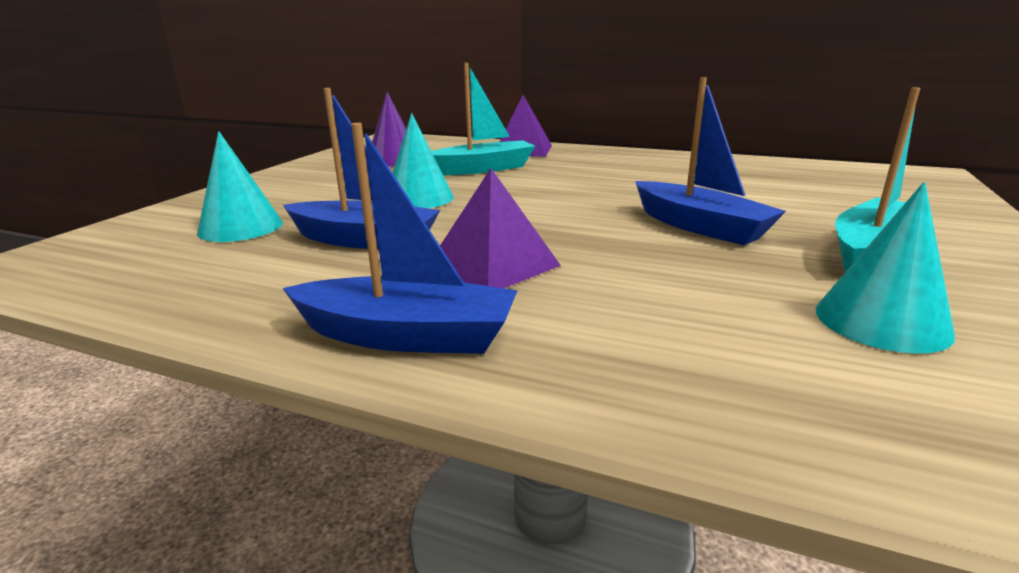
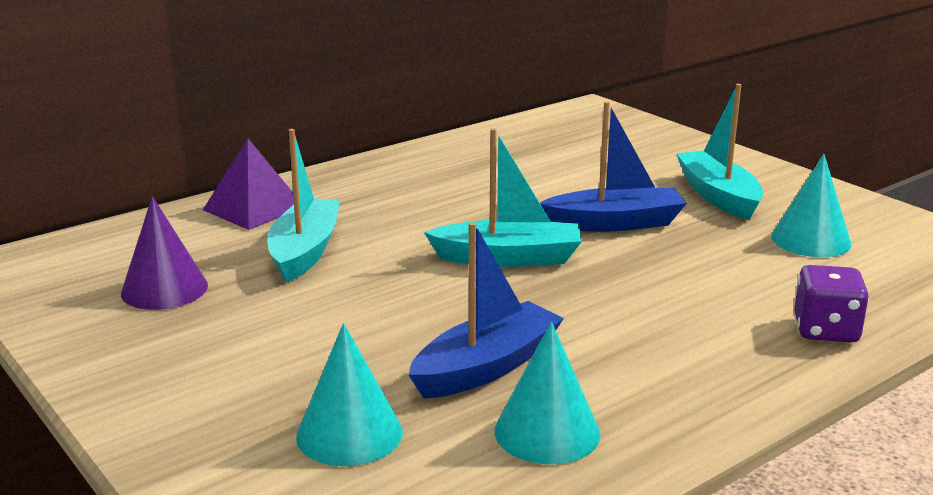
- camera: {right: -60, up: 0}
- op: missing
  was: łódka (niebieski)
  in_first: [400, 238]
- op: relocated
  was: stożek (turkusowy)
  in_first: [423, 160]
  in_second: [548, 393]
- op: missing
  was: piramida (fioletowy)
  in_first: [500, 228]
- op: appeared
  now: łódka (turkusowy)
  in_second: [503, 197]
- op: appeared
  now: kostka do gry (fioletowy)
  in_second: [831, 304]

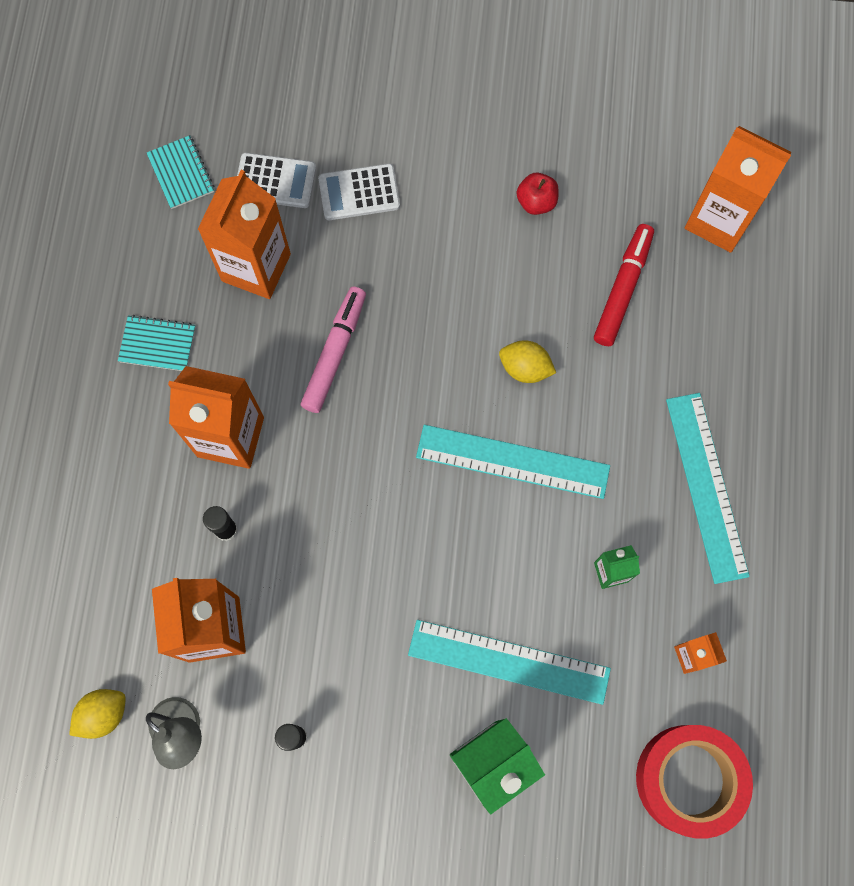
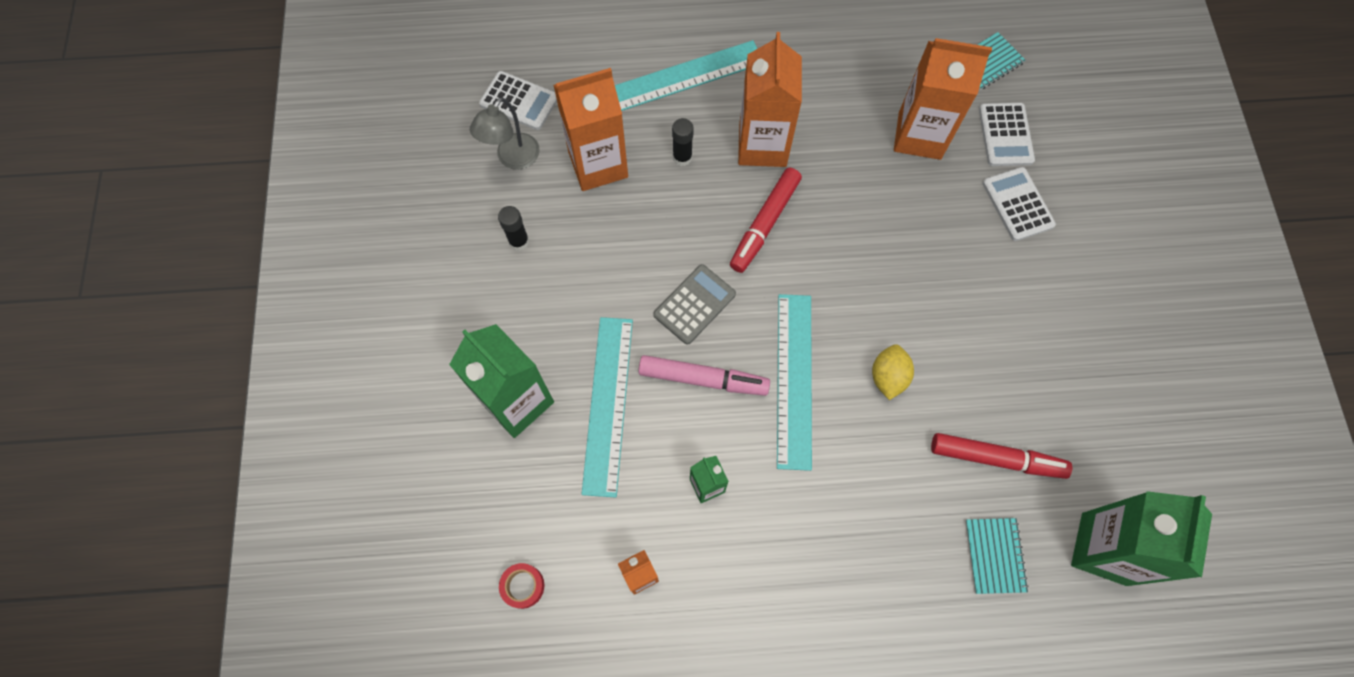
- camera: {right: 80, up: -5}
- op: exchanged
  was: cytryna (żółty)
  now: kalkulator (biały)
  in_first: [97, 714]
  in_second: [518, 100]
- op: relocated
  was: zeszyt (turkusowy)
  in_first: [157, 343]
  in_second: [997, 556]
- op: relocated
  was: flamaster (różowy)
  in_first: [333, 350]
  in_second: [704, 375]
- op: missing
  was: jabłko (czerwony)
  in_first: [538, 194]
- op: size
  was: taśma klejąca (czerwony)
  in_first: [694, 782]
  in_second: [521, 586]
  ratio: 0.42
- op: relocated
  was: linijka (turkusowy)
  in_first: [708, 488]
  in_second: [686, 75]
- op: colour
  was: karton mleka (pomarańczowy)
  now: karton mleka (zielony)
  in_first: [738, 189]
  in_second: [1141, 538]
- op: appeared
  now: kalkulator (szary)
  in_second: [694, 304]
- op: appeared
  now: flamaster (czerwony)
  in_second: [766, 220]

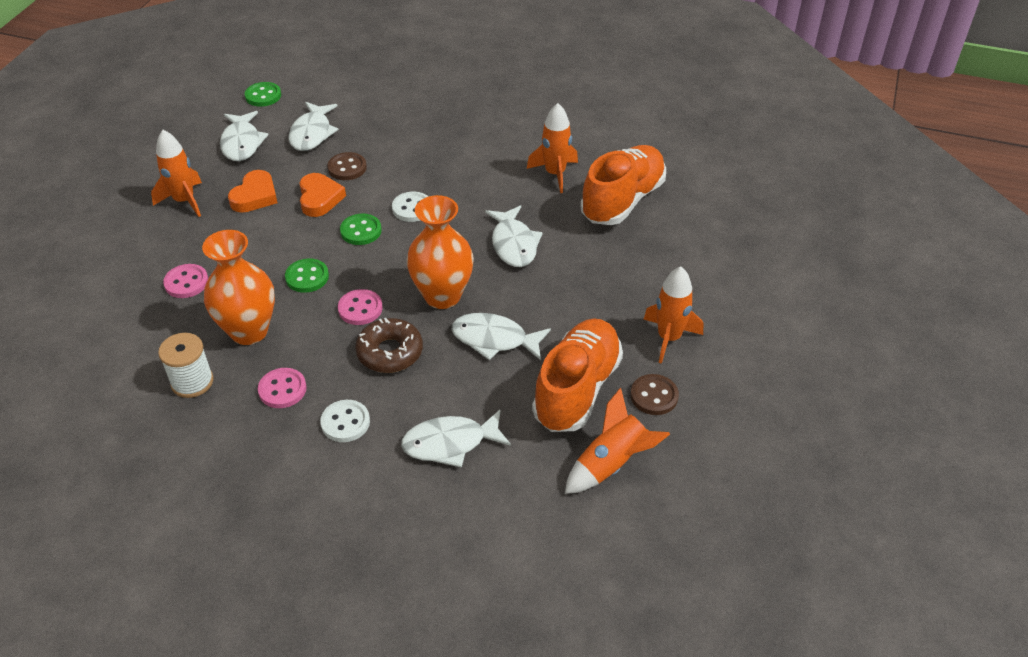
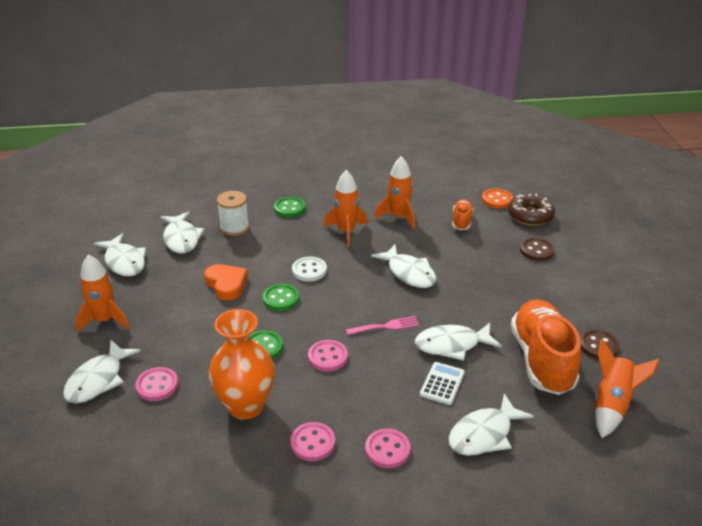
- camera: {right: -25, up: -10}
- op: relocated
  was: szpulka (biały)
  in_first: [186, 365]
  in_second: [233, 213]
- op: missing
  was: serce (pomarańczowy)
  in_first: [253, 191]
- op: relocated
  was: guzik (zielony)
  in_first: [263, 94]
  in_second: [289, 207]
- op: colour
  was: guzik (biały)
  now: guzik (różowy)
  in_first: [345, 421]
  in_second: [387, 448]
- op: relocated
  was: guzik (brązowy)
  in_first: [347, 166]
  in_second: [537, 249]
- op: relocated
  was: donut (brązowy)
  in_first: [389, 345]
  in_second: [531, 210]
- op: exchanged
  was: wazon (pomarańczowy)
  now: widelec (różowy)
  in_first: [440, 252]
  in_second: [382, 325]
- op: size
  was: but (pomarańczowy)
  in_first: [623, 185]
  in_second: [463, 214]
  ratio: 0.48
- op: relocated
  was: rakieta (pomarańczowy)
  in_first: [673, 315]
  in_second: [346, 208]
- op: appeared
  now: ryba (biały)
  in_second: [102, 372]
- op: appeared
  now: kalkulator (biały)
  in_second: [442, 383]
- op: appeared
  now: guzik (pomarańczowy)
  in_second: [497, 198]

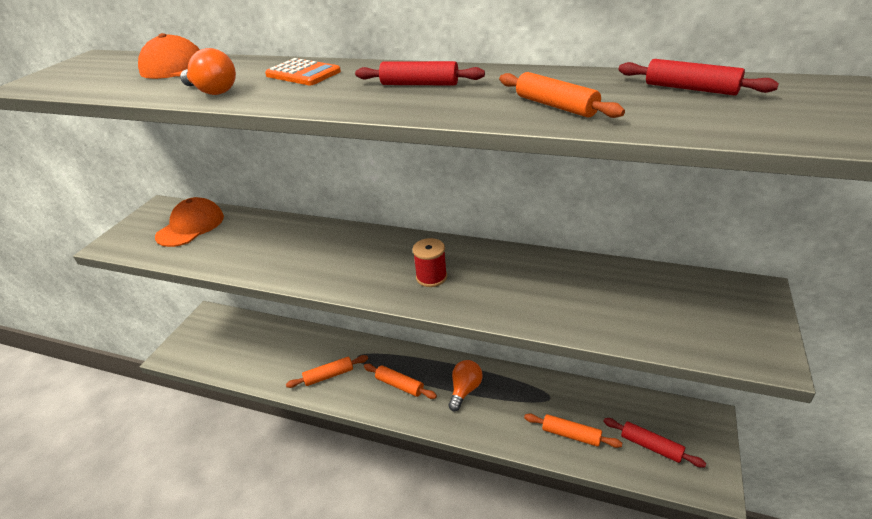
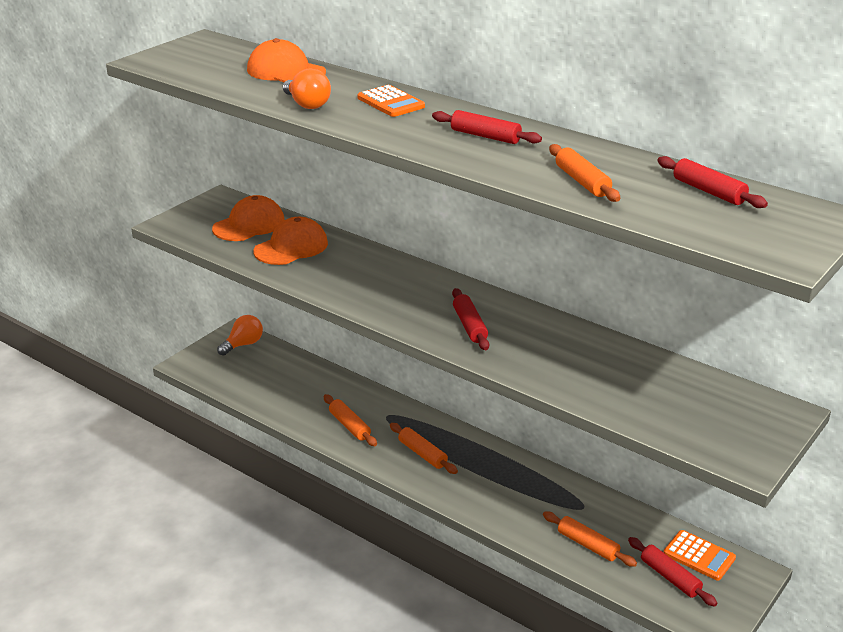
- camera: {right: 15, up: -5}
- op: spun
  was: wałek do ciasta (pomarańczowy)
  in_first: [327, 371]
  in_second: [350, 420]
  clockwise: 60
- op: exchanged
  was: szpulka (czerwony)
  now: wałek do ciasta (czerwony)
  in_first: [429, 262]
  in_second: [470, 319]
- op: relocated
  was: żarówka (pomarańczowy)
  in_first: [465, 385]
  in_second: [240, 335]
- op: appeared
  now: czapka (pomarańczowy)
  in_second: [290, 241]
- op: appeared
  now: kalkulator (pomarańczowy)
  in_second: [699, 555]

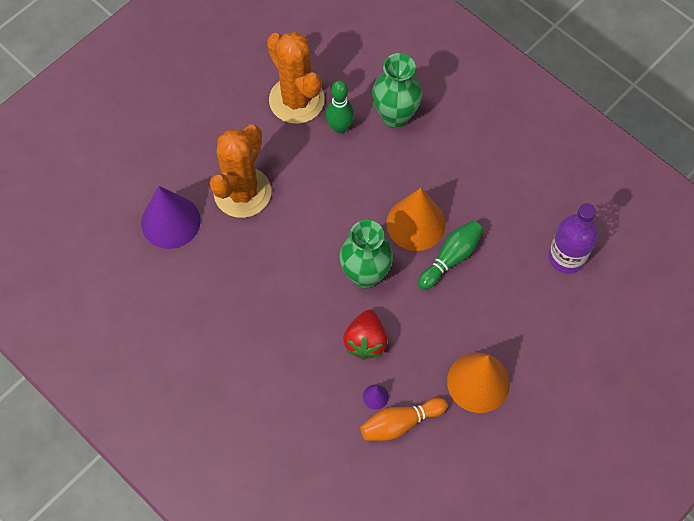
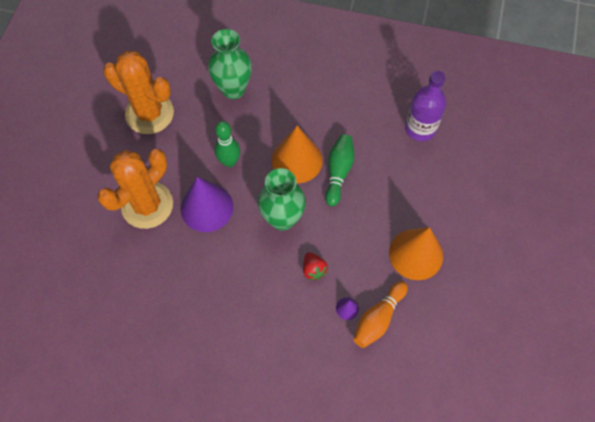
- camera: {right: -30, up: 0}
- op: relocated
  was: stożek (fioletowy)
  in_first: [171, 217]
  in_second: [207, 204]
- op: spun
  was: kaktus (pomarańczowy)
  in_first: [240, 171]
  in_second: [135, 189]
  clockwise: 45
- op: relocated
  was: kręgiel (zielony)
  in_first: [340, 107]
  in_second: [227, 144]
- op: size
  was: truskawka (czerwony)
  in_first: [365, 335]
  in_second: [315, 266]
  ratio: 0.65

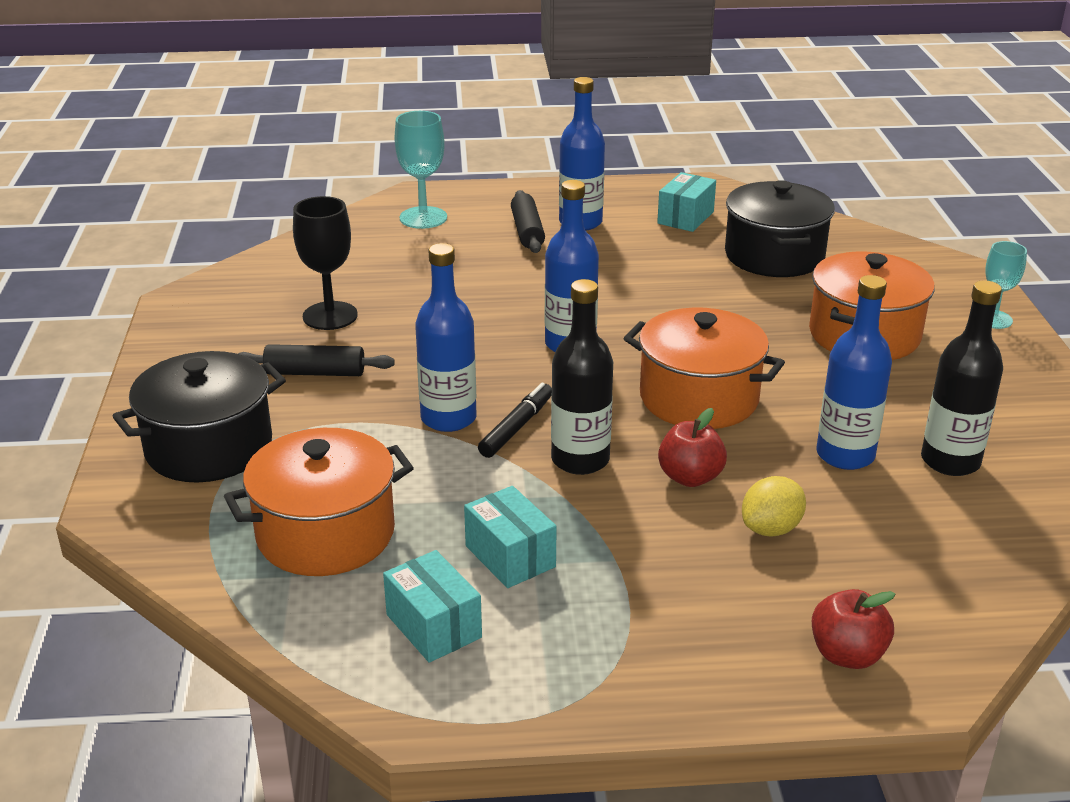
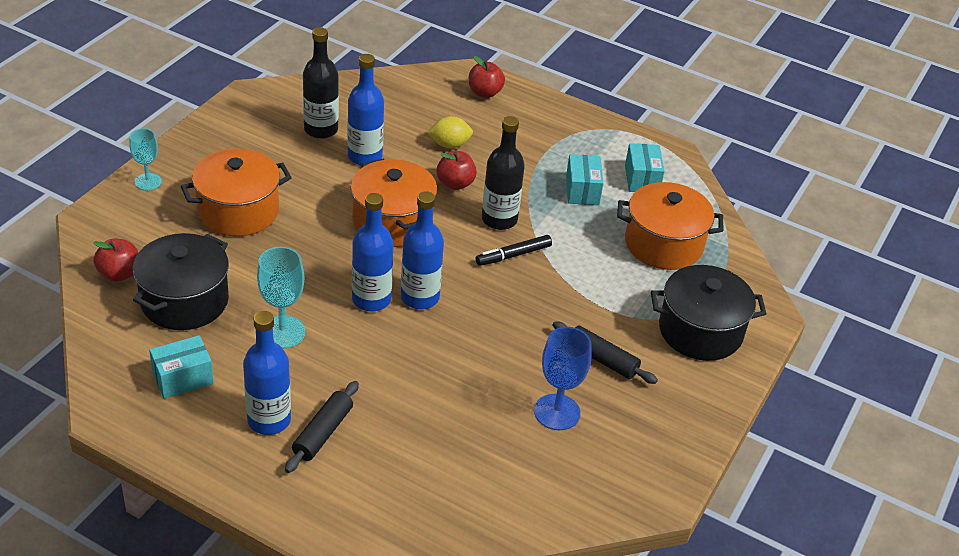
- camera: {right: -150, up: 10}
- op: colour
  was: kielich (czarny)
  now: kielich (niebieski)
  in_first: [325, 263]
  in_second: [563, 378]
- op: relocated
  was: kielich (turkusowy)
  in_first: [421, 170]
  in_second: [281, 298]
- op: relocated
  was: butelka (niebieski)
  in_first: [446, 337]
  in_second: [373, 252]
- op: appeared
  now: jabłko (czerwony)
  in_second: [115, 260]

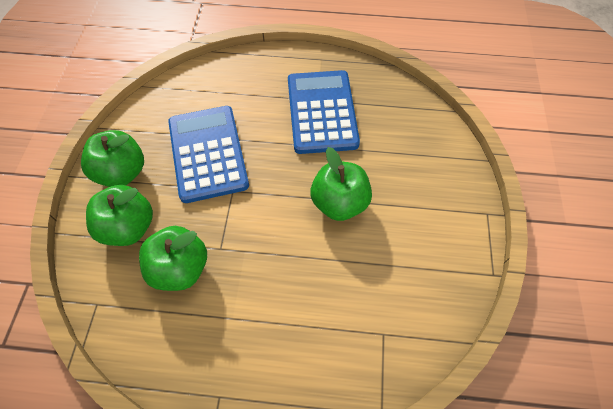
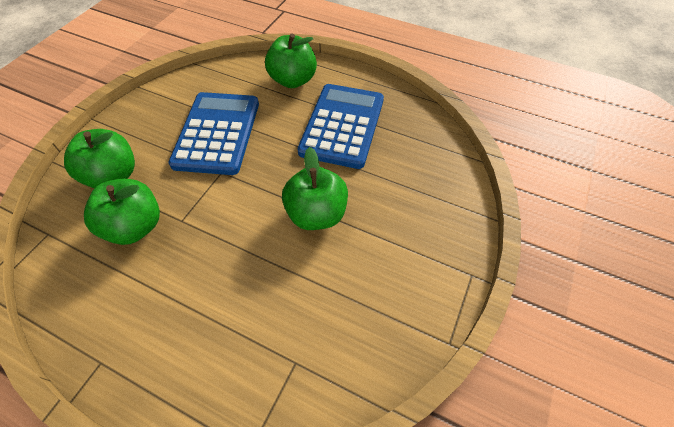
- camera: {right: 20, up: -5}
- op: relocated
  was: jabłko (zielony)
  in_first: [112, 158]
  in_second: [291, 60]

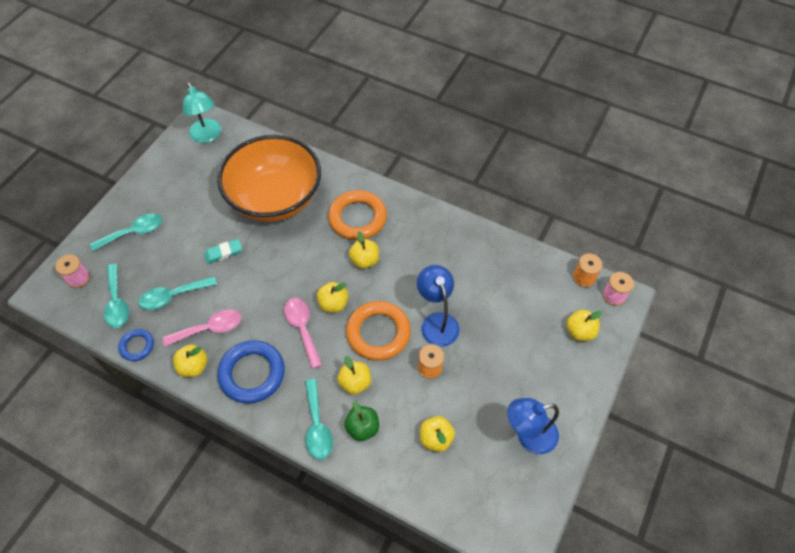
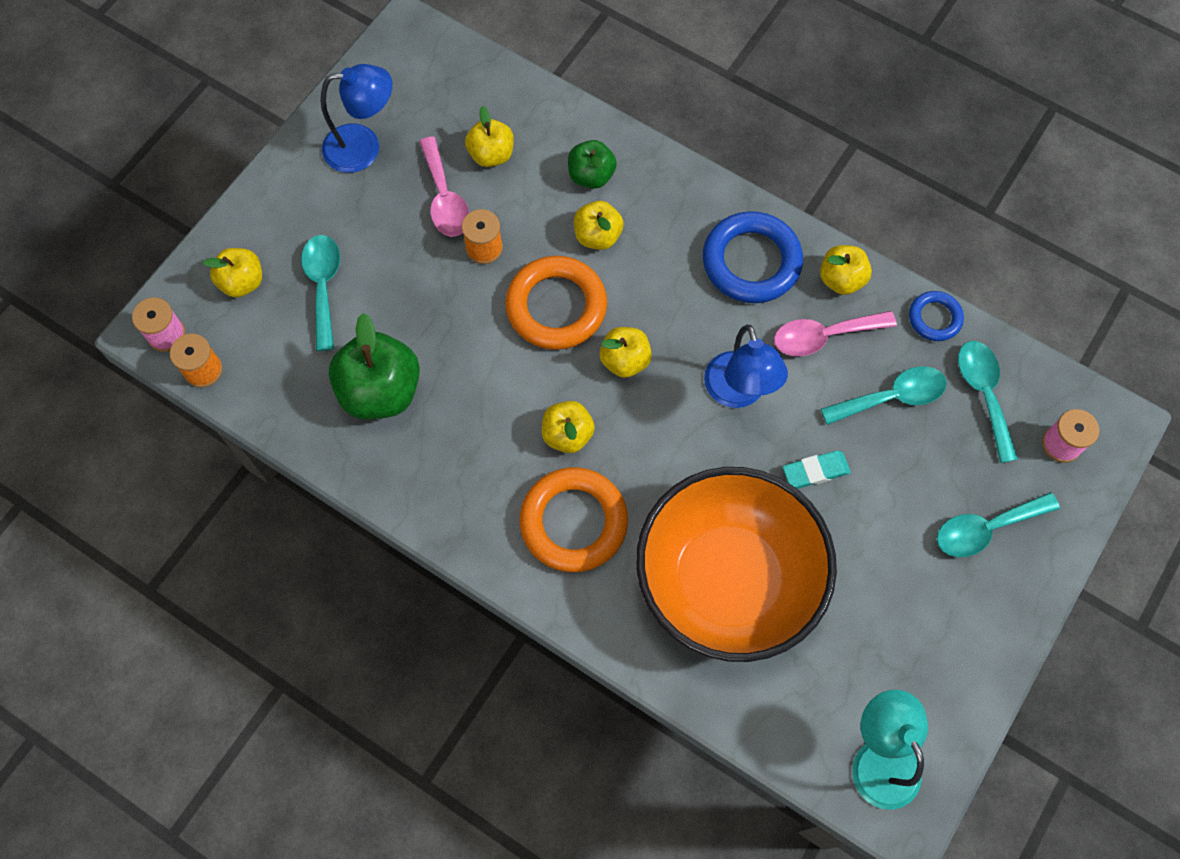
- camera: {right: -175, up: 10}
- op: relocated
  was: łyżka (różowy)
  in_first: [303, 333]
  in_second: [444, 186]
- op: relocated
  was: łyżka (turkusowy)
  in_first: [319, 419]
  in_second: [320, 293]
- op: relocated
  was: lampka (niebieski)
  in_first: [438, 306]
  in_second: [746, 366]
- op: appeared
  now: jabłko (zielony)
  in_second: [374, 366]

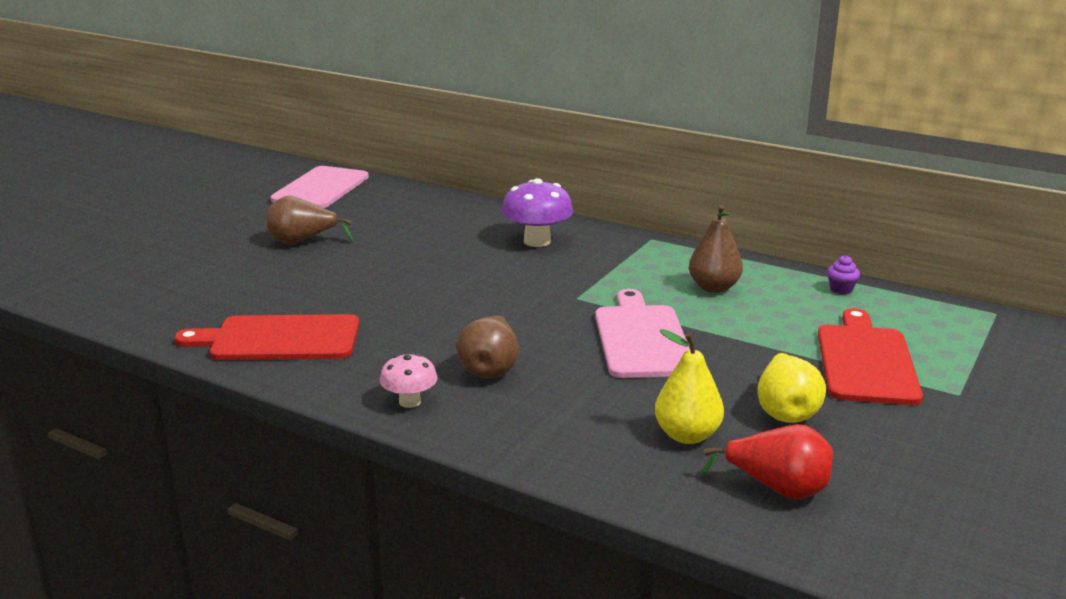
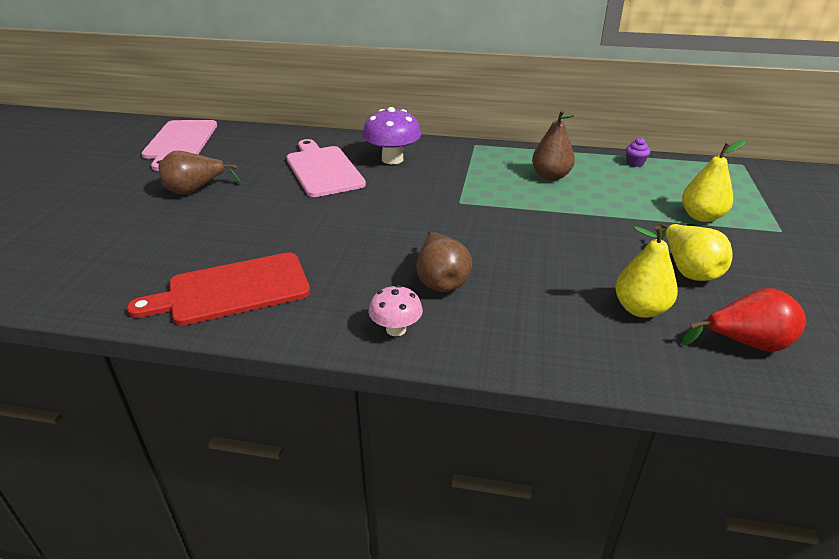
- camera: {right: -20, up: 10}
- op: relocated
  was: deska do krojenia (różowy)
  in_first: [642, 333]
  in_second: [326, 168]
- op: exchanged
  was: deska do krojenia (czerwony)
  now: gruszka (żółty)
  in_first: [870, 356]
  in_second: [714, 181]

